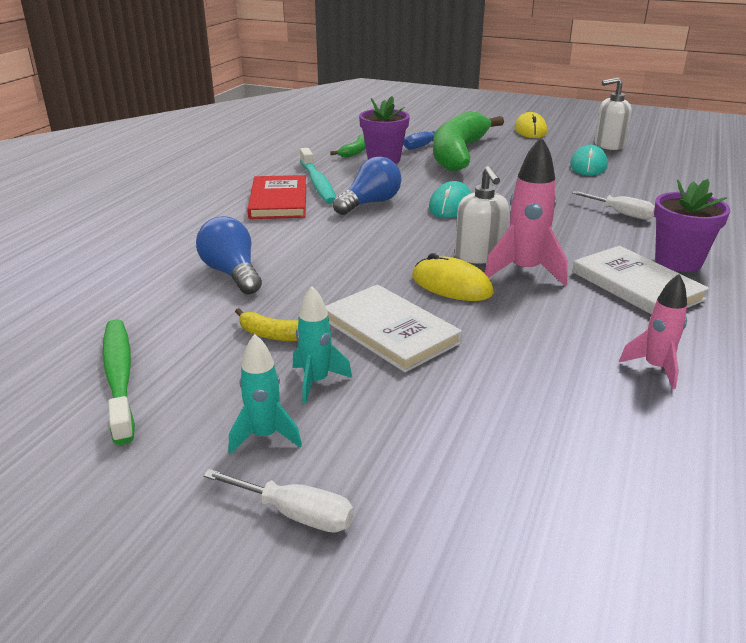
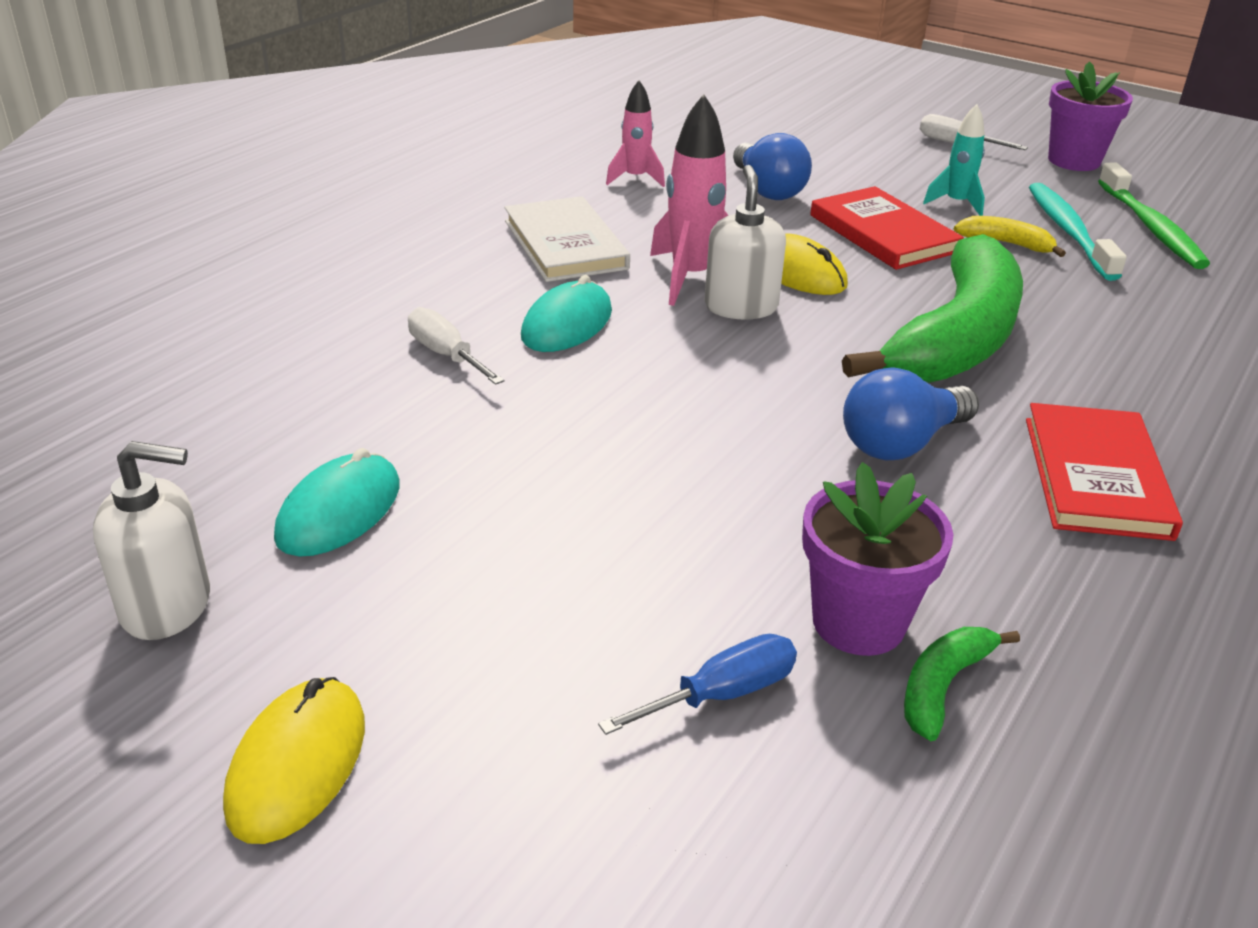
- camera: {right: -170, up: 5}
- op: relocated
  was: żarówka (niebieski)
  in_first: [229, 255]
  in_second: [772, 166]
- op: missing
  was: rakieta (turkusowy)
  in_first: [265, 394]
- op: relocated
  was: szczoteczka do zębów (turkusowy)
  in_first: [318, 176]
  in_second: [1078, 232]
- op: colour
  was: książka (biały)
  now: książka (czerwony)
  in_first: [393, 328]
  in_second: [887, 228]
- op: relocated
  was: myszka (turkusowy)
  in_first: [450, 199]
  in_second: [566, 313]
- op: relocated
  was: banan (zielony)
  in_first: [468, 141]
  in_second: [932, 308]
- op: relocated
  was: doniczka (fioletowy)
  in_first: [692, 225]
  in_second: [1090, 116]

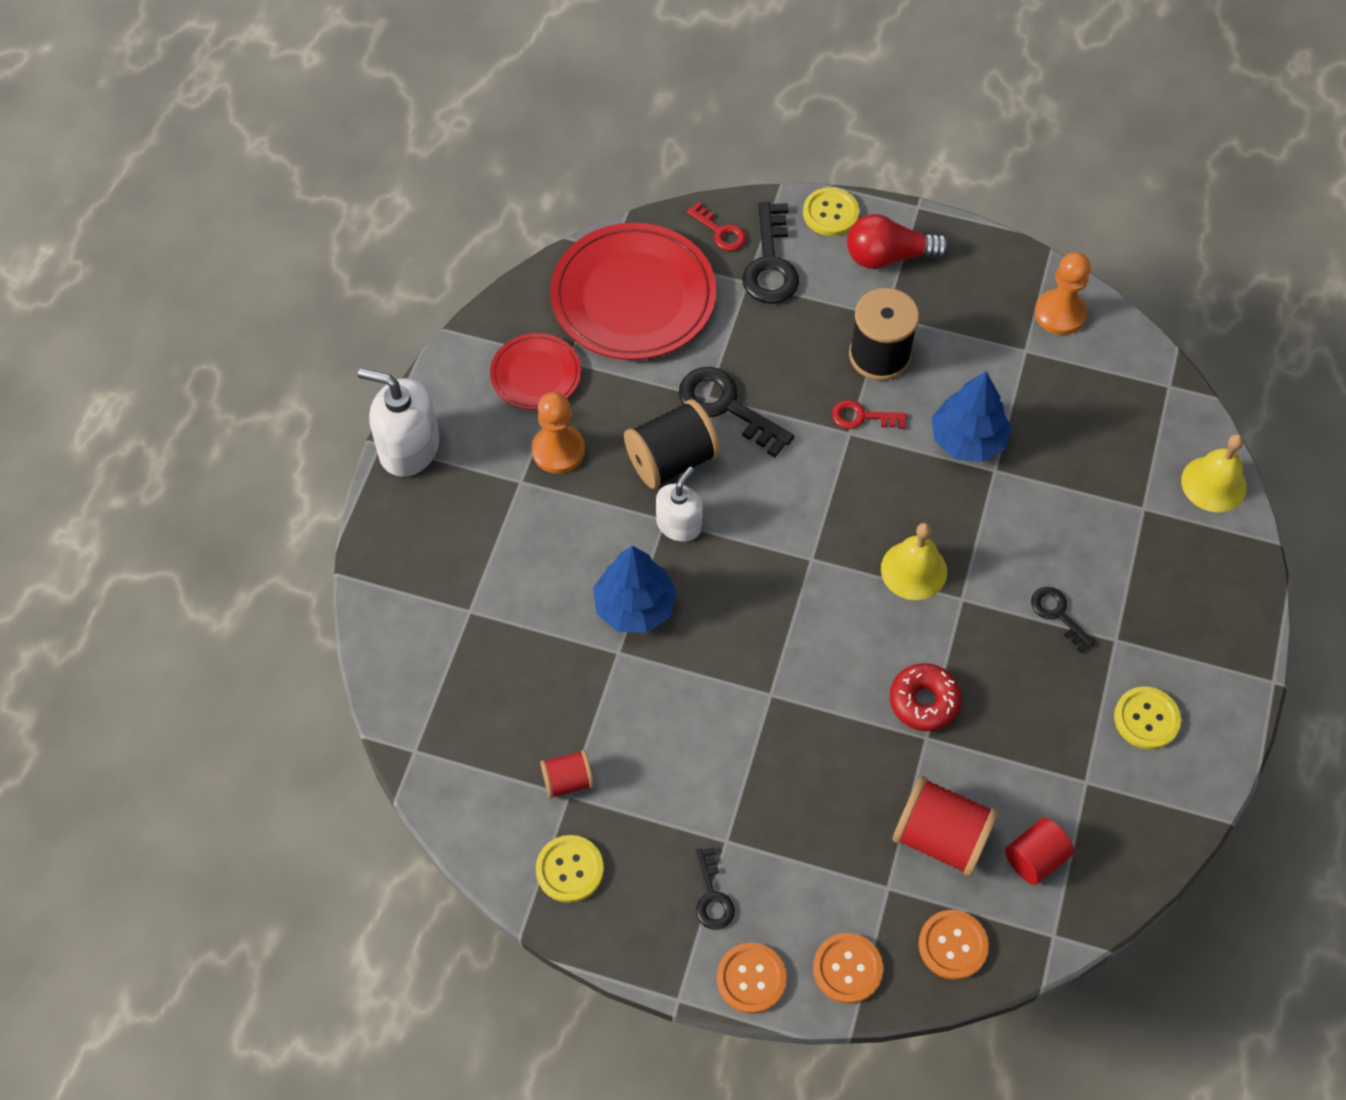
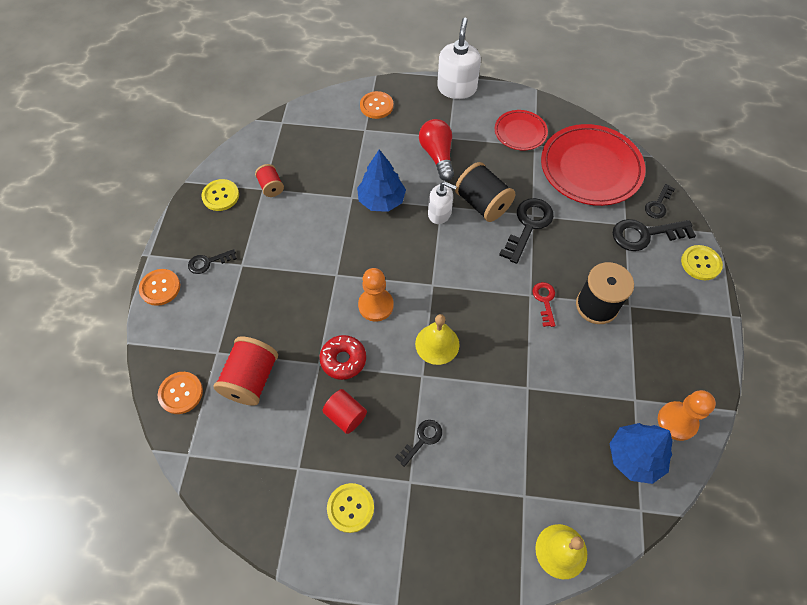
- camera: {right: 80, up: 0}
- op: relocated
  was: pionek (pomarańczowy)
  in_first: [558, 433]
  in_second: [376, 295]
- op: colour
  was: klucz (czerwony)
  now: klucz (czarny)
  in_first: [716, 226]
  in_second: [660, 201]
- op: relocated
  was: guzik (pomarańczowy)
  in_first: [848, 968]
  in_second: [376, 105]
- op: relocated
  was: żarówka (czerwony)
  in_first: [898, 241]
  in_second: [436, 150]
- op: relocated
  was: drzewko (niebieski)
  in_first: [971, 416]
  in_second: [640, 453]
- op: relocated
  was: walec (czerwony)
  in_first: [1039, 851]
  in_second: [344, 411]

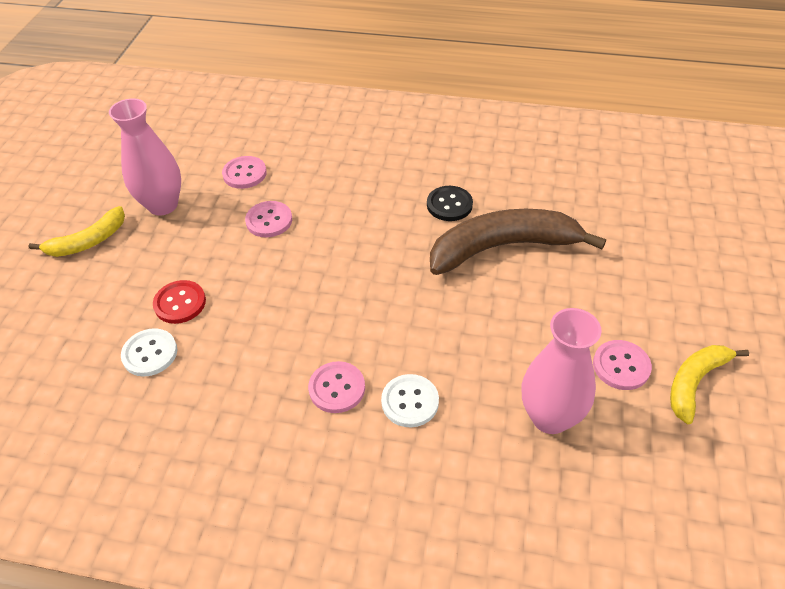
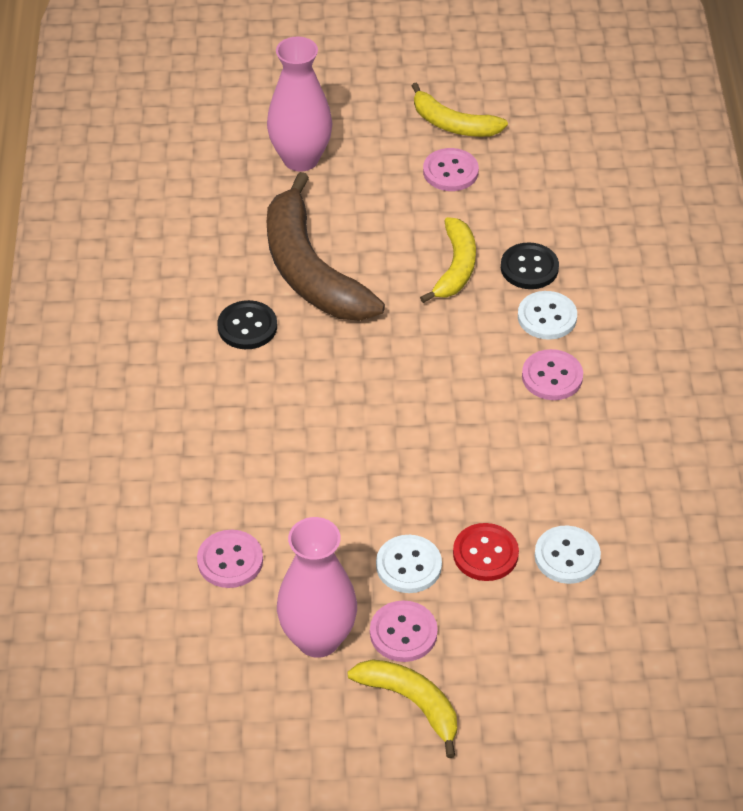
- camera: {right: -105, up: 0}
- op: relocated
  was: guzik (różowy)
  in_first: [268, 219]
  in_second: [404, 631]
- op: relocated
  was: wazon (różowy)
  in_first: [562, 371]
  in_second: [299, 104]
- op: appeared
  now: guzik (biały)
  in_second: [409, 564]
- op: appeared
  now: banan (żółty)
  in_second: [448, 260]
- op: appeared
  now: guzik (czarny)
  in_second: [530, 265]

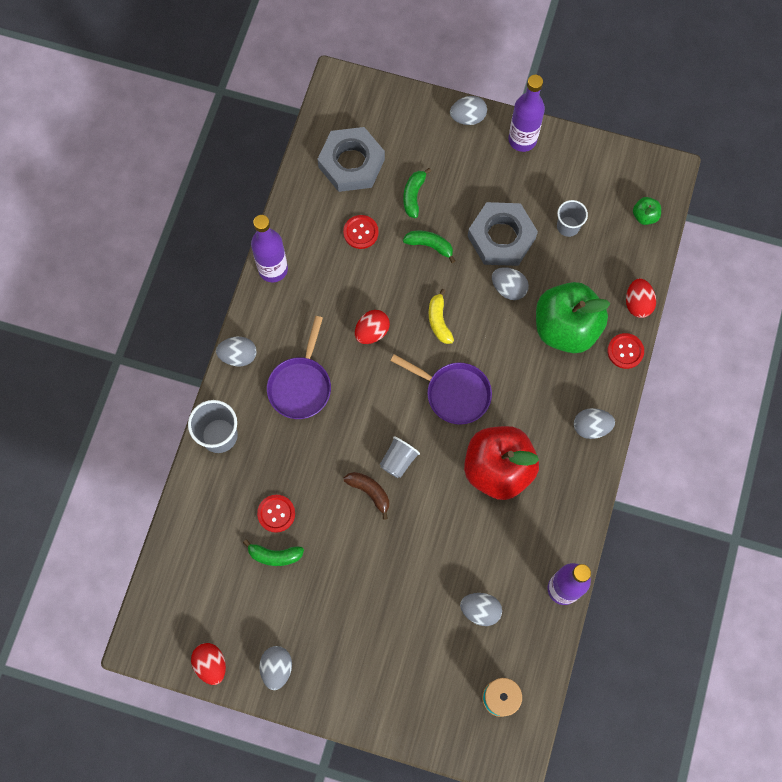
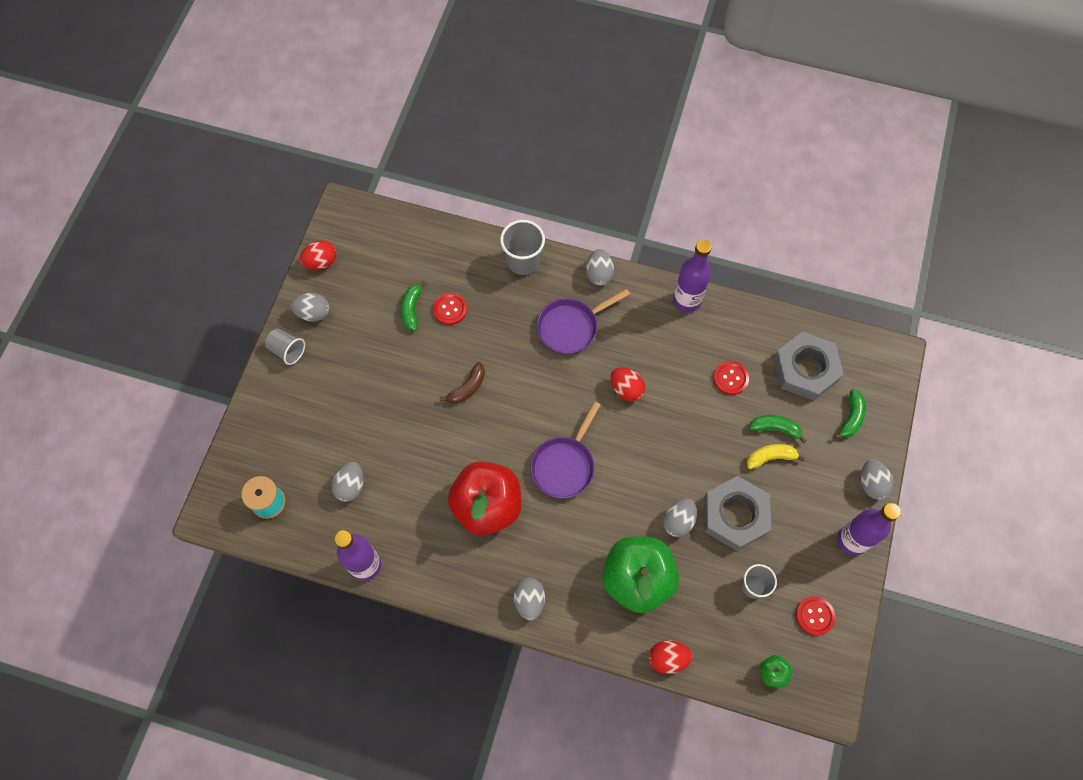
- camera: {right: 90, up: -5}
- op: spun
  was: patelnia (fioletowy)
  in_first: [299, 367]
  in_second: [583, 321]
  clockwise: -45
- op: relocated
  was: szklanka (szary)
  in_first: [400, 457]
  in_second: [285, 346]
- op: relocated
  was: banan (zielony)
  in_first: [429, 247]
  in_second: [850, 414]
- op: relocated
  was: banan (żółty)
  in_first: [441, 316]
  in_second: [776, 456]
- op: relocated
  was: guzik (czerwony)
  in_first: [625, 351]
  in_second: [815, 616]

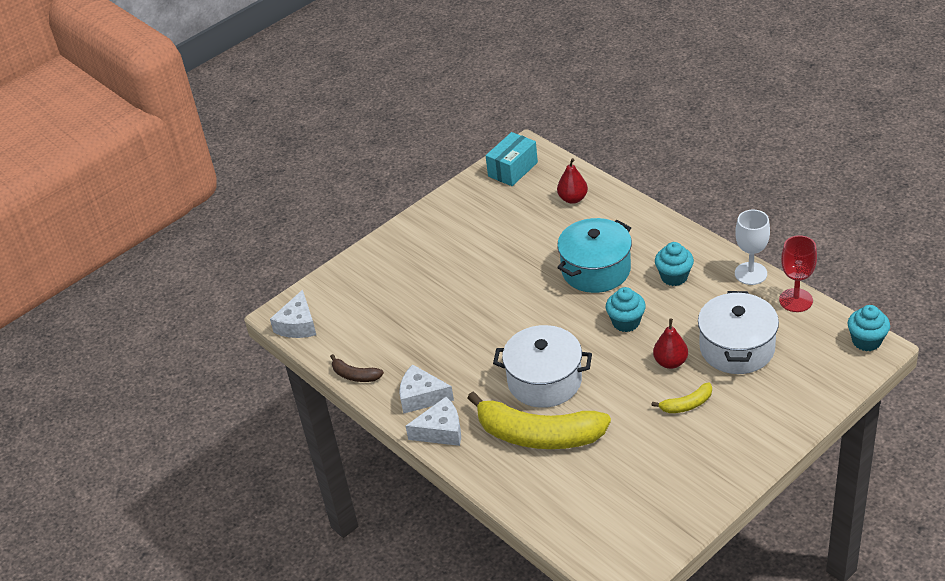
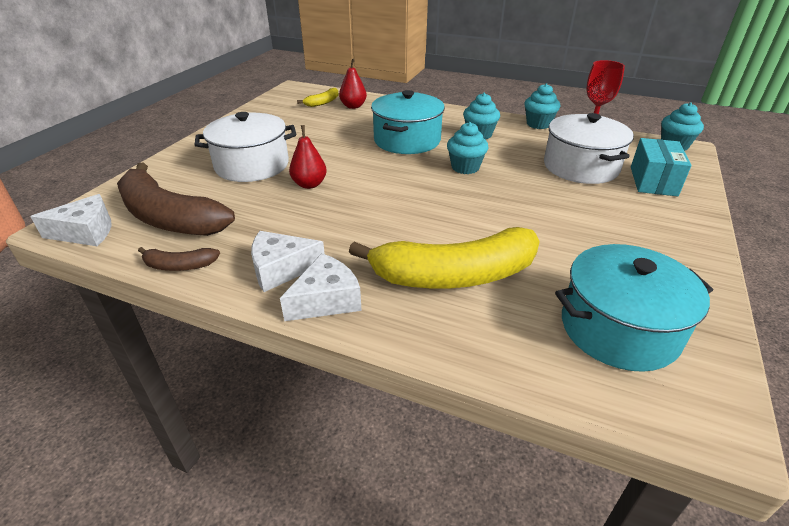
- camera: {right: -30, up: -5}
- op: spun
  was: ser (biały)
  in_first: [293, 314]
  in_second: [70, 220]
  clockwise: -90
- op: relocated
  was: pudełko (turkusowy)
  in_first: [512, 159]
  in_second: [661, 167]
- op: relocated
  was: garnek (biały)
  in_first: [542, 366]
  in_second: [245, 147]
- op: relocated
  was: banan (żółty)
  in_first: [681, 397]
  in_second: [318, 97]
- op: relocated
  was: gruszka (czerwony)
  in_first: [670, 344]
  in_second: [308, 157]
- op: exchanged
  was: kielich (biały)
  now: muffinka (turkusowy)
  in_first: [752, 247]
  in_second: [542, 106]
- op: appeared
  now: banan (brązowy)
  in_second: [176, 199]
- op: appeared
  now: garnek (turkusowy)
  in_second: [634, 308]

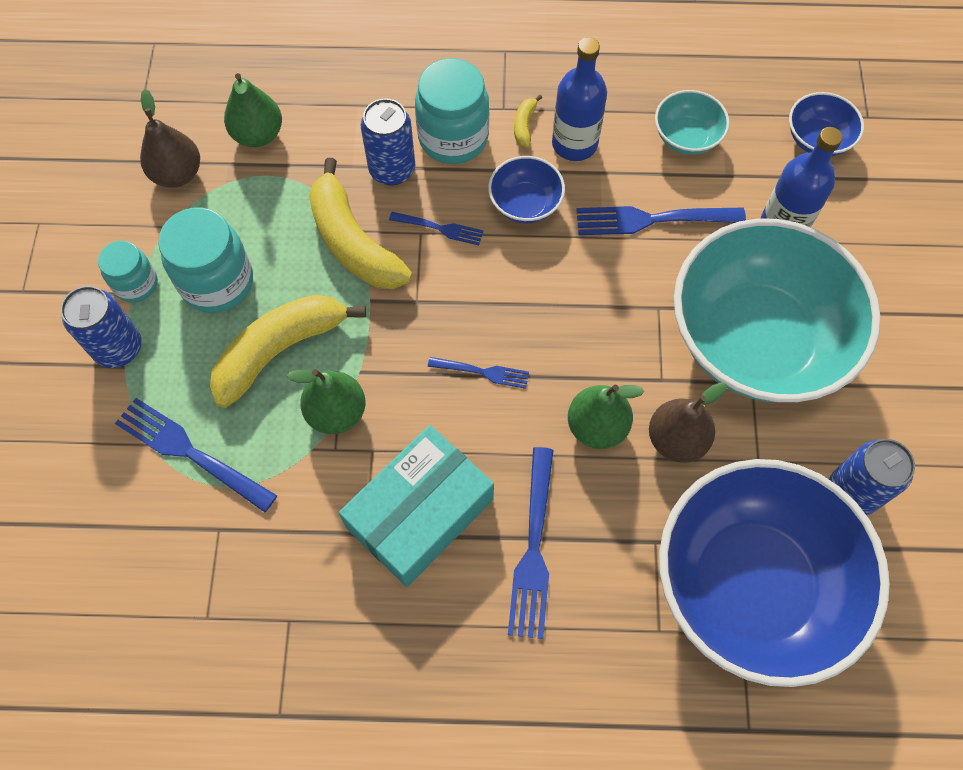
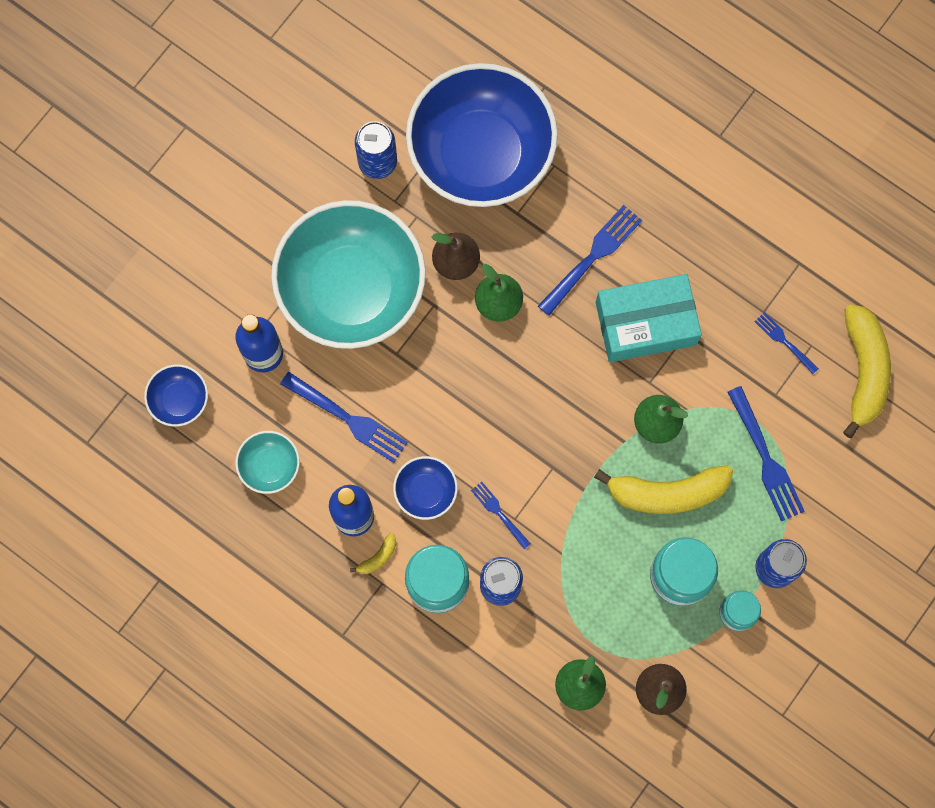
- camera: {right: -145, up: 10}
- op: relocated
  was: banan (żółty)
  in_first: [360, 223]
  in_second: [867, 371]
- op: relocated
  was: widelec (niebieski)
  in_first: [478, 373]
  in_second: [787, 343]

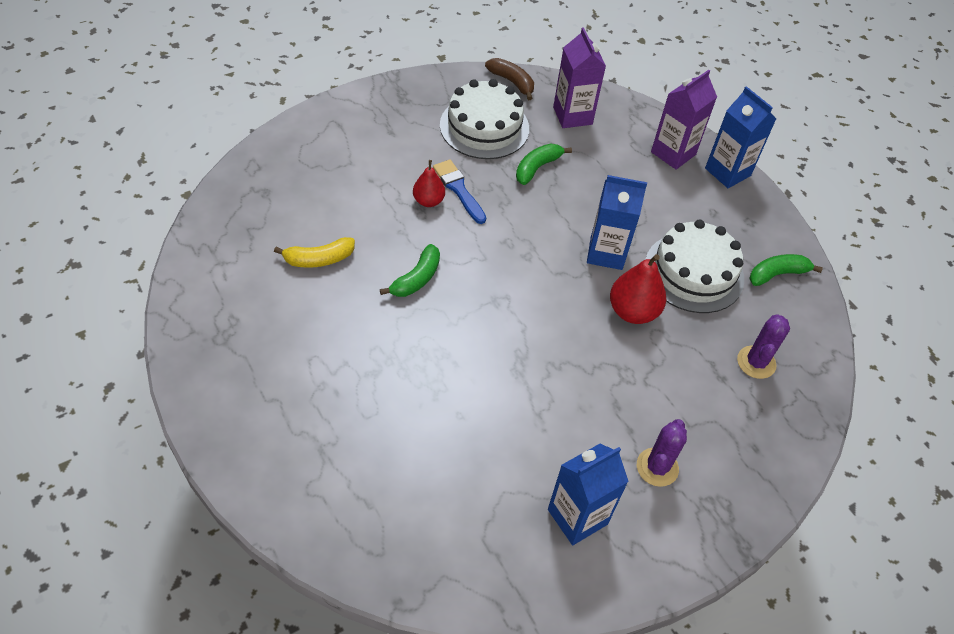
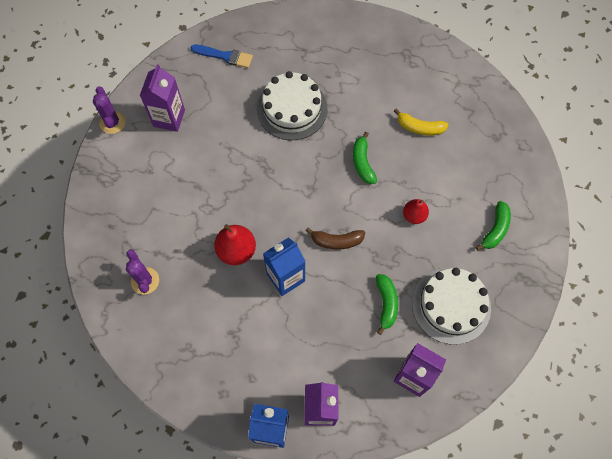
- camera: {right: 140, up: 15}
- op: spun
  was: banan (żółty)
  in_first: [314, 252]
  in_second: [421, 122]
  clockwise: -105
- op: relocated
  was: pędzel (niebieski)
  in_first: [459, 191]
  in_second: [222, 56]
- op: relocated
  was: banan (brązowy)
  in_first: [509, 79]
  in_second: [335, 238]
- op: colour
  was: karton mleka (niebieski)
  now: karton mleka (fioletowy)
  in_first: [588, 494]
  in_second: [162, 98]
- op: relocated
  was: kaktus (fioletowy)
  in_first: [662, 453]
  in_second: [109, 110]
- op: relocated
  was: tort (biały)
  in_first: [694, 266]
  in_second: [292, 105]
- op: relocated
  was: banan (zielony)
  in_first: [786, 270]
  in_second: [493, 225]

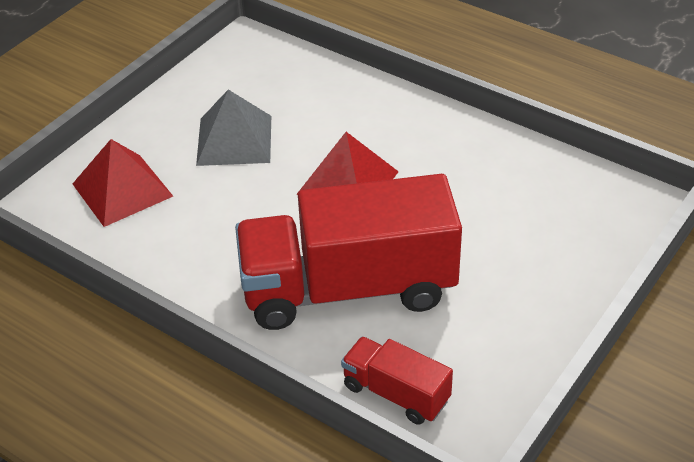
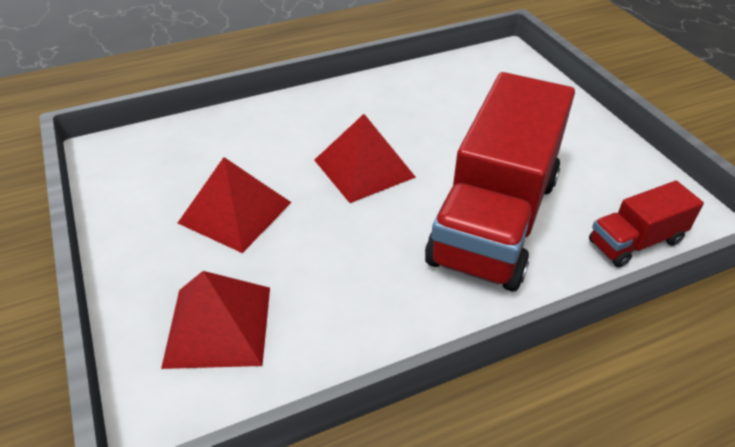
- camera: {right: -60, up: 0}
- op: colour
  was: piramida (szary)
  now: piramida (czerwony)
  in_first: [233, 128]
  in_second: [235, 205]

